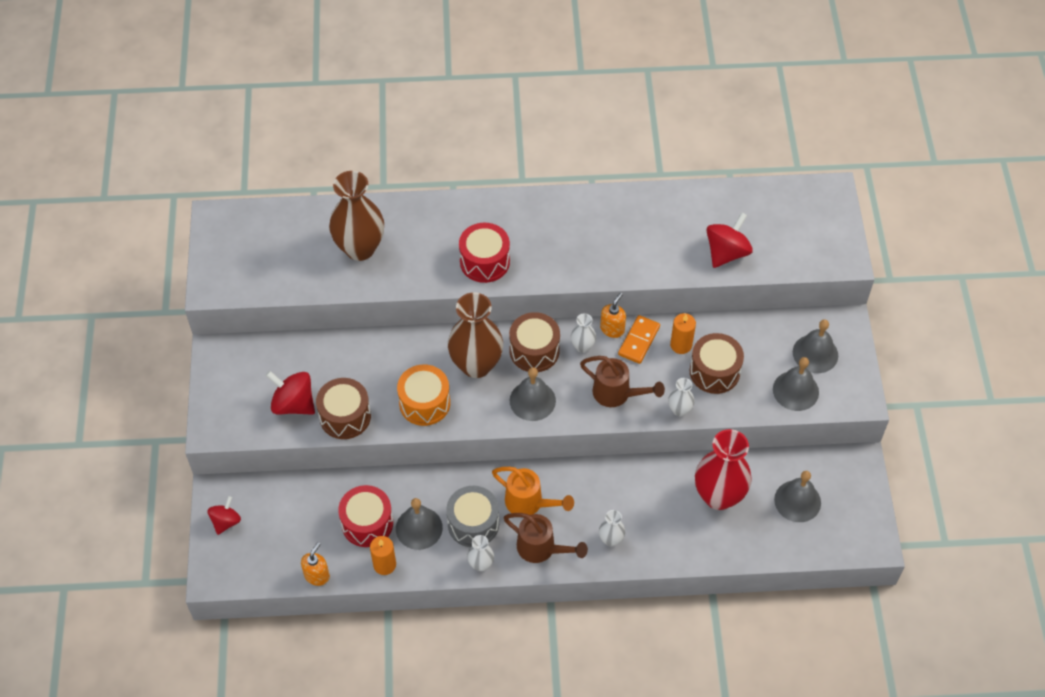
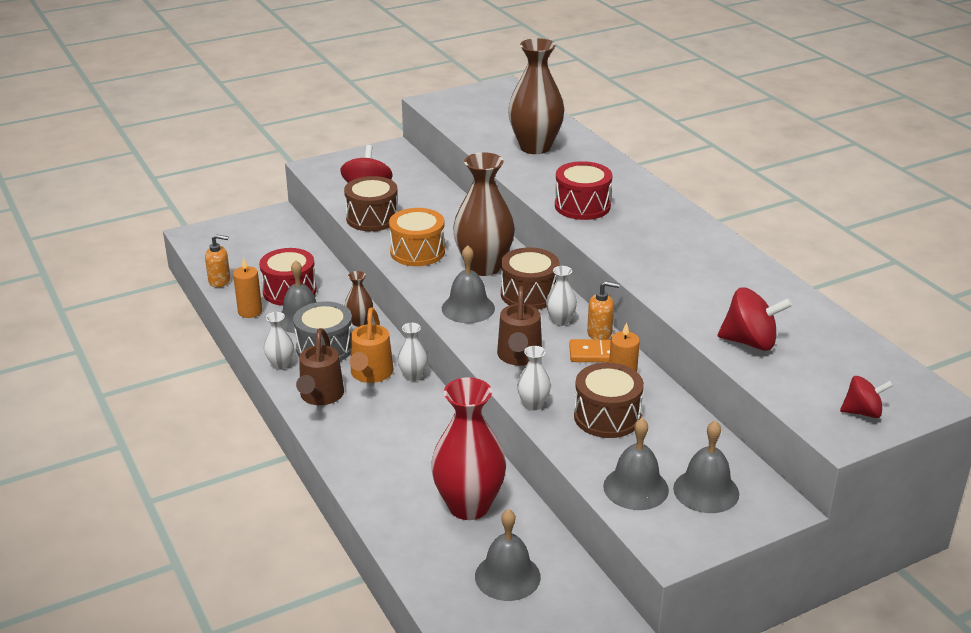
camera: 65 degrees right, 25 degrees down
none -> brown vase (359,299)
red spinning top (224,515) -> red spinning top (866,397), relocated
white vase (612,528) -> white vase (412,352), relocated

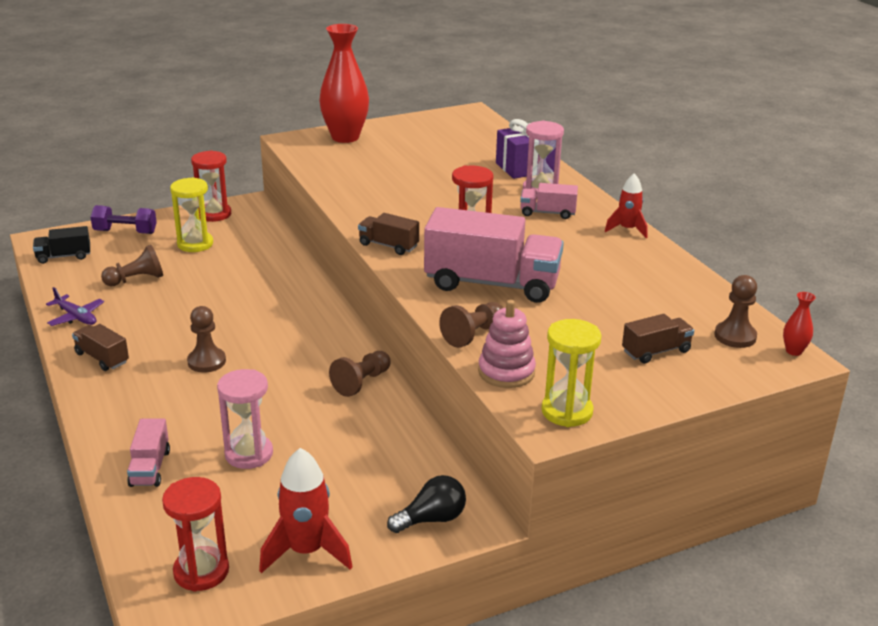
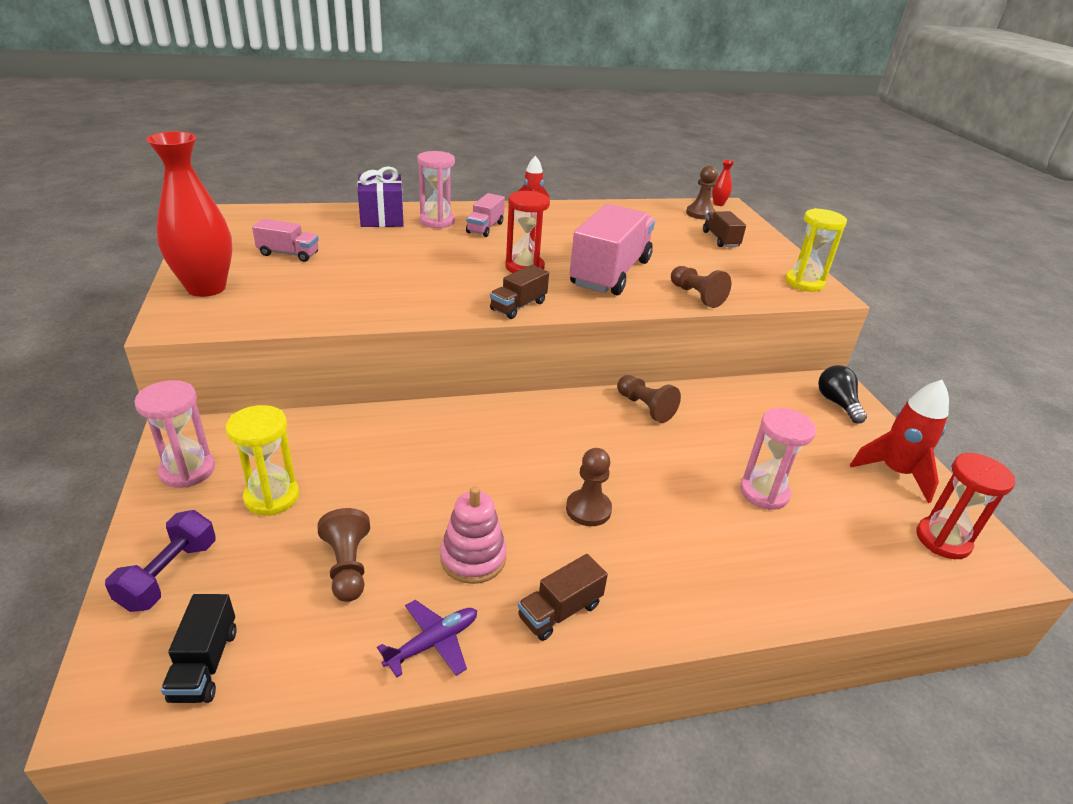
camera: 80 degrees left, 5 degrees up
pink truck (148,453) -> pink truck (285,240), relocated
pink stacking toy (507,344) -> pink stacking toy (473,535), relocated
red hourglass (211,186) -> pink hourglass (174,434)

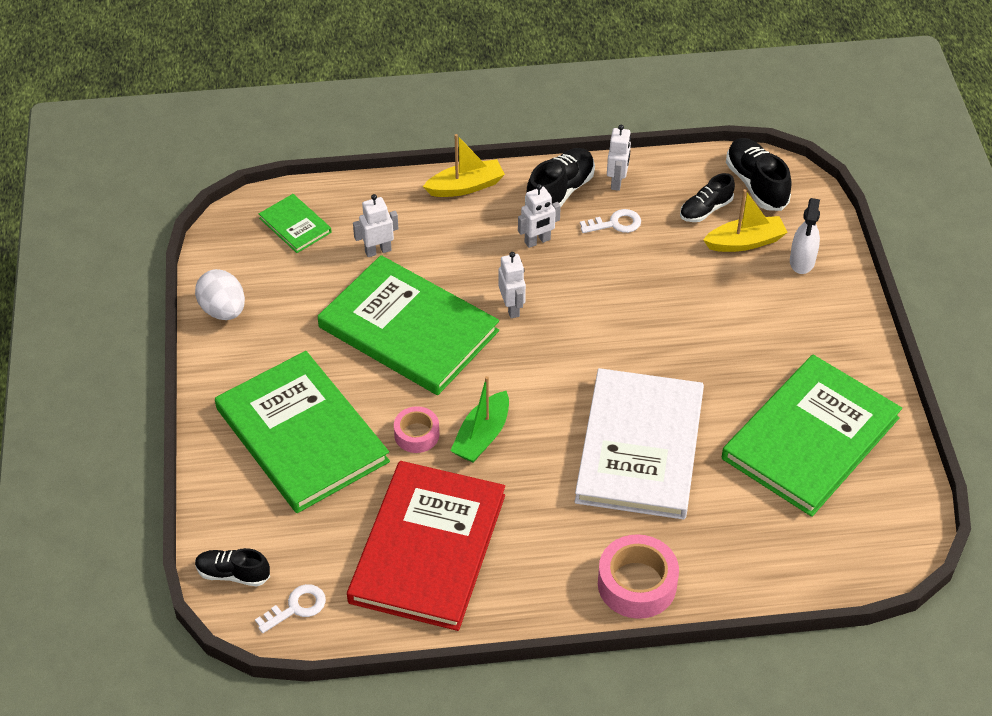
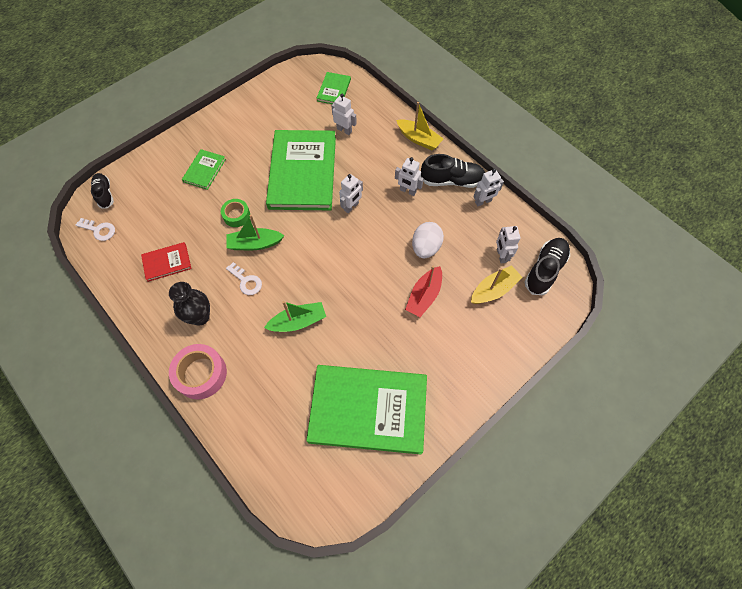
camera: 55 degrees right, 15 degrees up
white spray bottle (805,236) -> none
none -> black vase (189,304)
none -> red boat (423,291)
white egg (220,294) -> white egg (428,240), relocated
white key (610,221) -> white key (244,278), relocated
white book (639,444) -> green boat (295,316)
black shoe (707,197) -> white robot (508,244)
pink tape (416,429) -> green tape (235,213)
yellow boat (745,220) -> yellow boat (497,284), 75 degrees counterclockwise
green book (302,432) -> green book (204,169), x0.44
red book (426,546) -> red book (166,262), x0.44

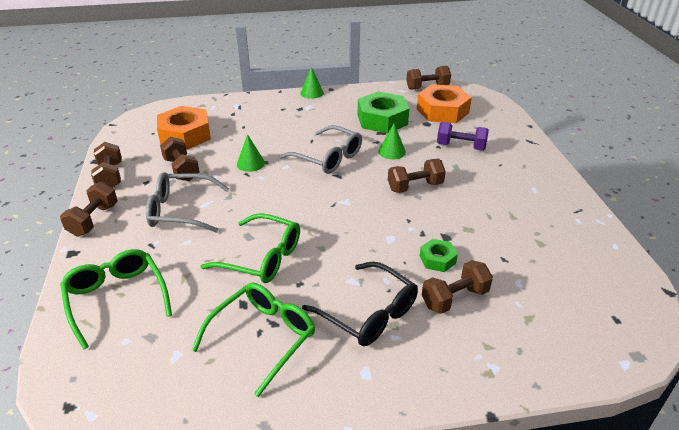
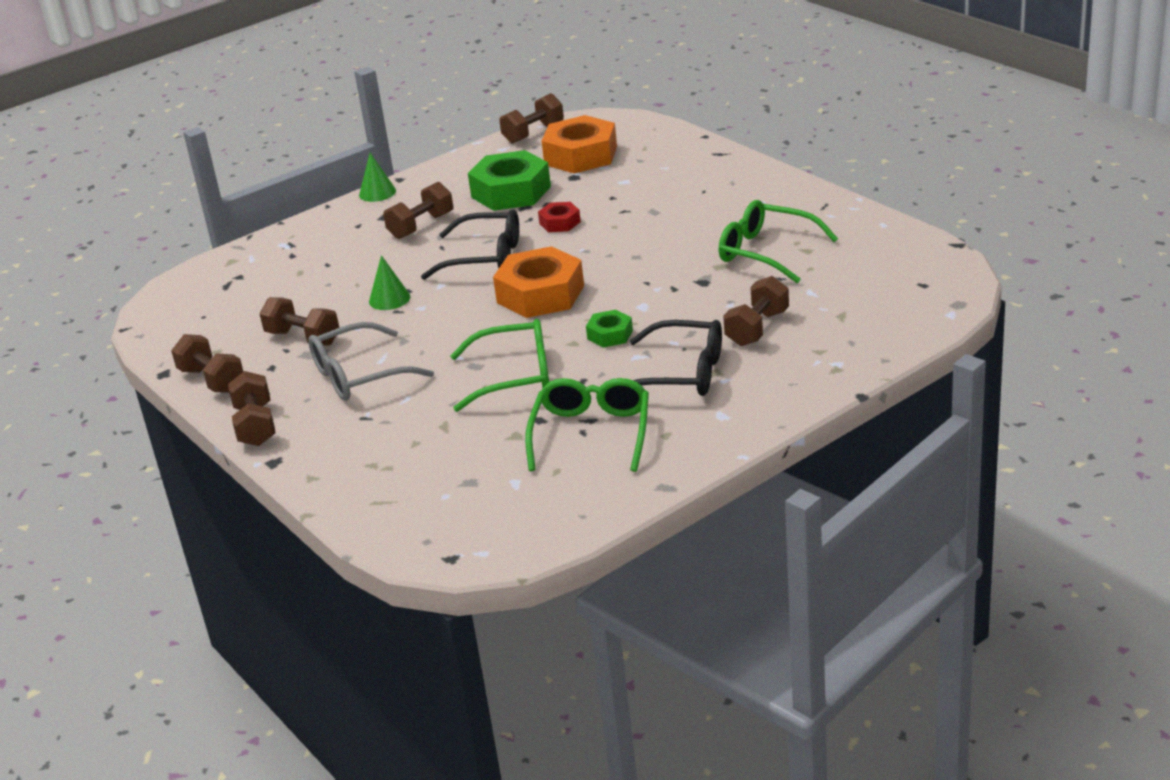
camera: 25 degrees left, 5 degrees down
purple dumbbell (463,136) -> none
green glasses (116,299) -> green glasses (778,241), relocated
orange nut (184,128) -> orange nut (538,282), relocated
brown dumbbell (417,176) -> brown dumbbell (418,210), relocated
green nut (439,255) -> green nut (609,329), relocated
green cone (392,141) -> red nut (559,217)
grey glasses (321,149) -> black glasses (470,244)

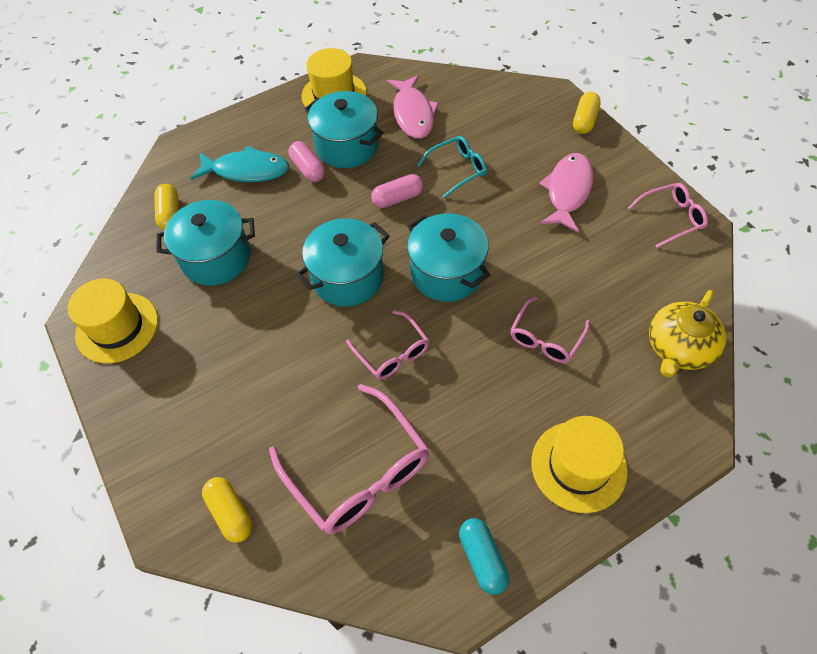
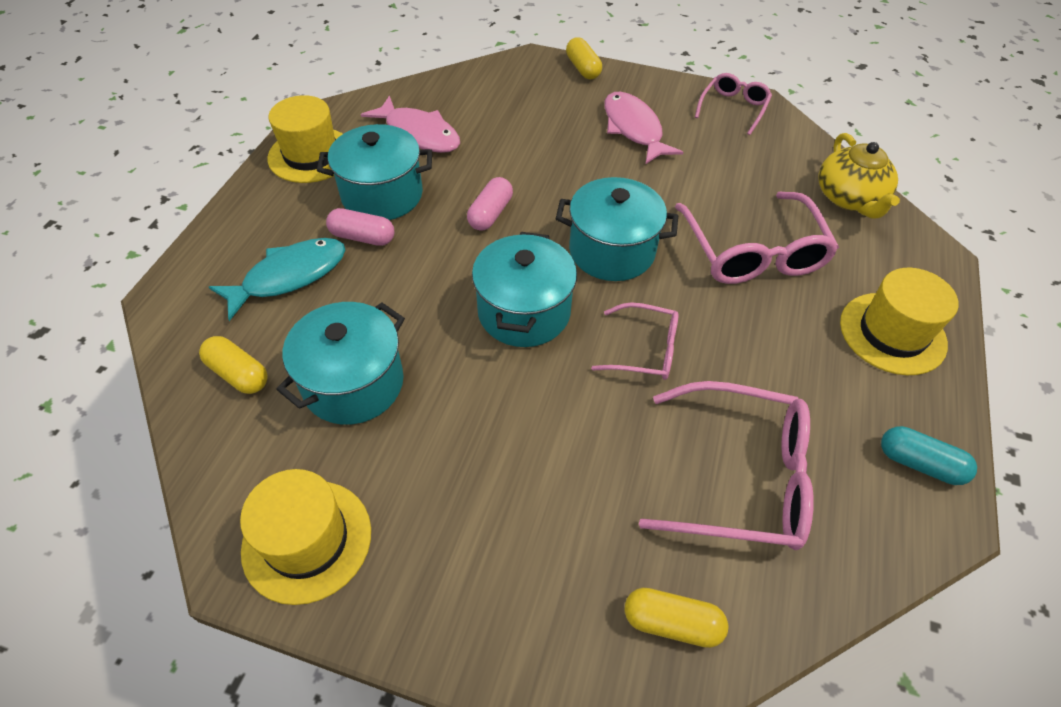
camera: 45 degrees left, 5 degrees down
turquoise glasses (452,167) -> none
pink glasses (550,330) -> pink glasses (757,238), x1.75

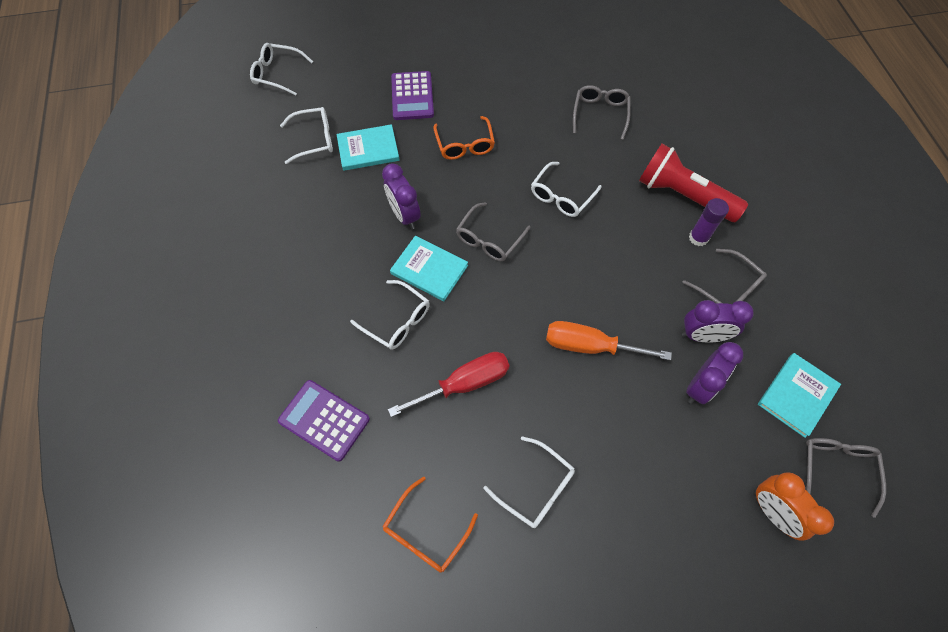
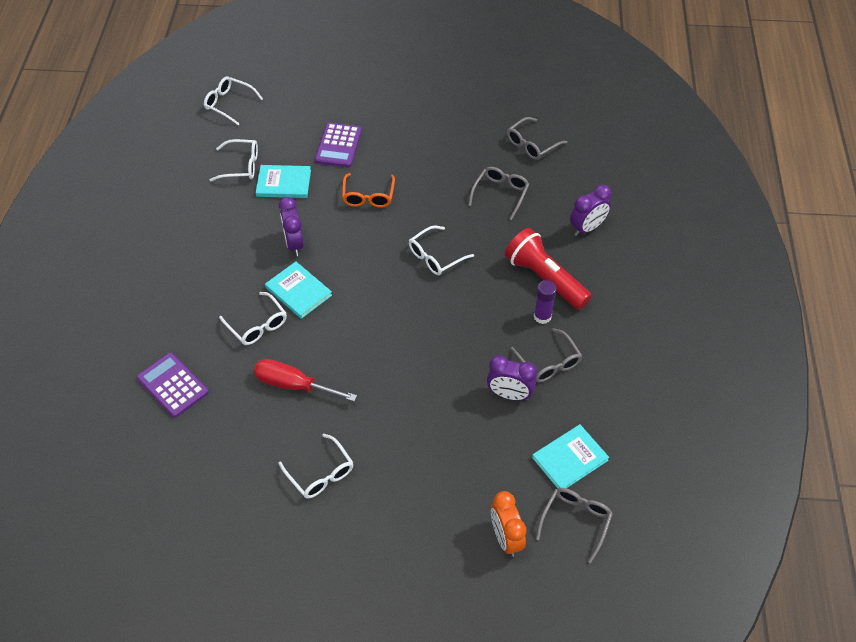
camera: 15 degrees right, 10 degrees down
orange glasses (430,525) -> none
orange screwdriver (609,341) -> none
grey glasses (493,231) -> grey glasses (537,138), relocated
purple clock (714,373) -> purple clock (591,210), relocated
red screwdriver (449,384) -> red screwdriver (305,380), 150 degrees counterclockwise

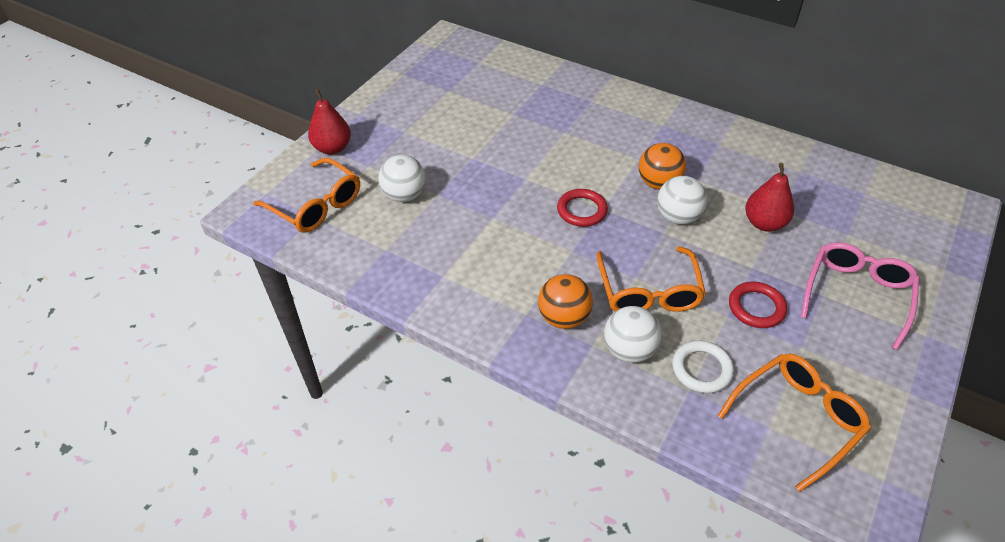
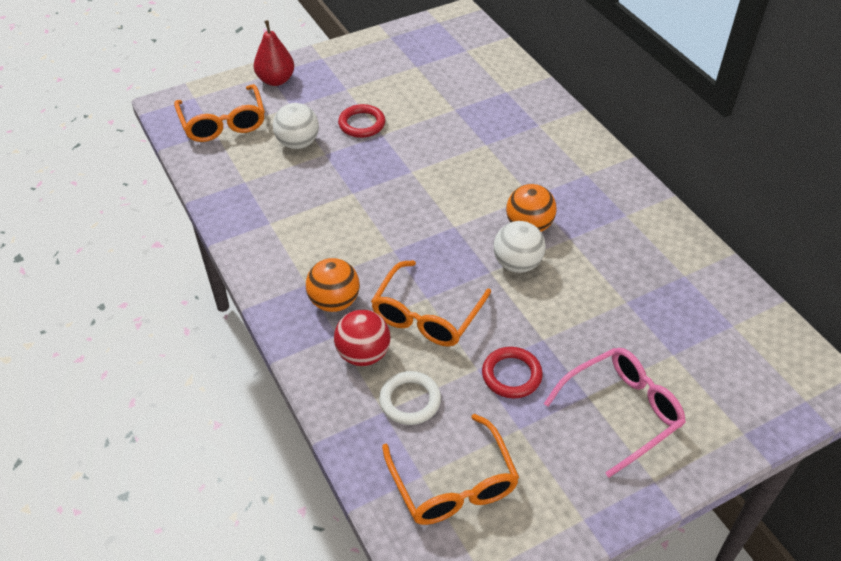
camera: 30 degrees right, 0 degrees up
red pear (769,197) -> none
red ring (582,208) -> red ring (361,121), relocated
white ball (633,334) -> red ball (362,338)
orange glasses (794,422) -> orange glasses (450,469), 75 degrees clockwise

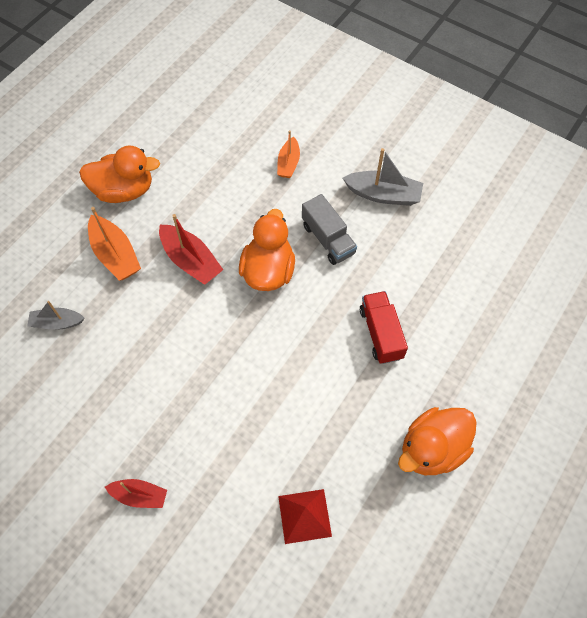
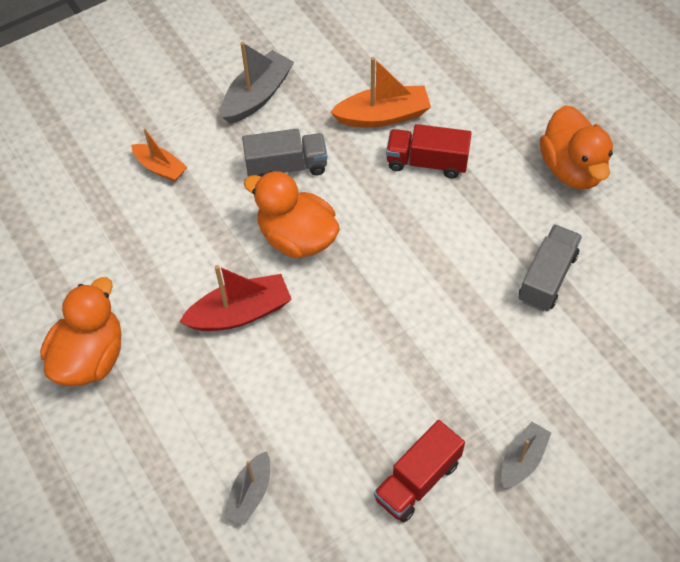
camera: 65 degrees left, 5 degrees down
red pyramid (305,516) -> none
none -> red truck (419,471)
none -> grey truck (550,268)
orange boat (114,244) -> orange boat (380,92), relocated
red boat (136,493) -> grey boat (526,455)

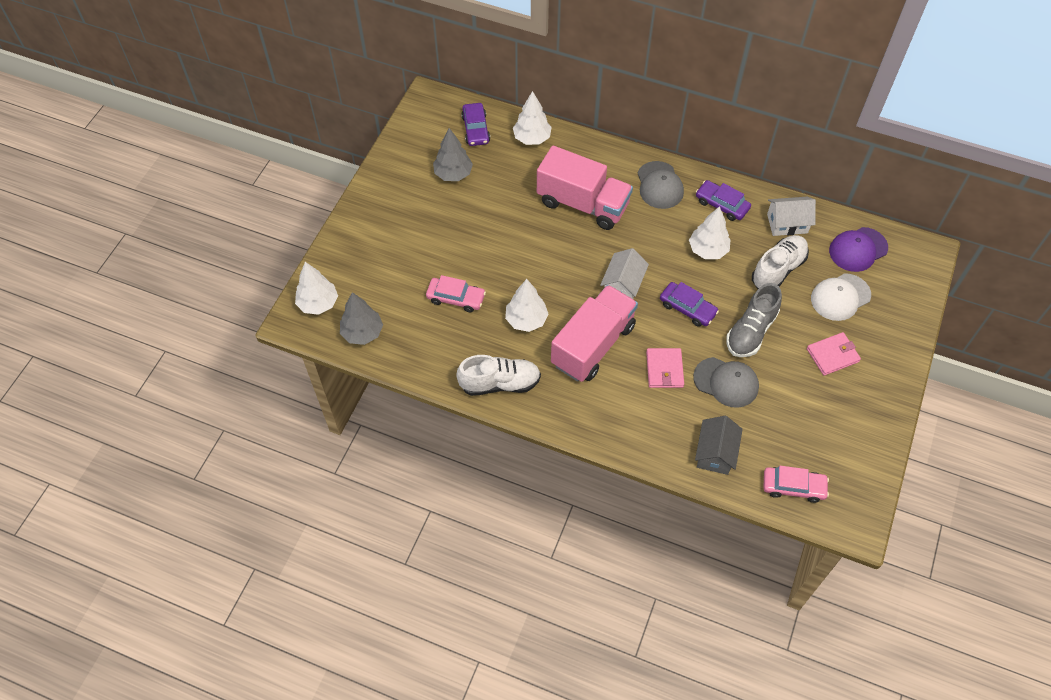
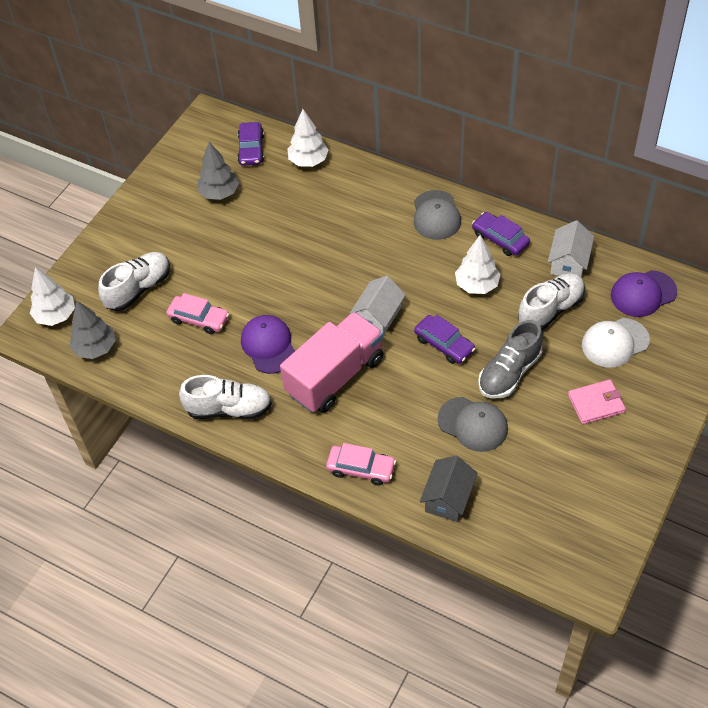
camera: 10 degrees right, 5 degrees down
pink truck (585,188) -> none
pink wallet (665,368) -> none
none -> white shoe (134,281)
pink car (796,484) -> pink car (361,464), relocated
white tree (526,305) -> purple cap (268,344)
white house (791,216) -> white house (571,248), 75 degrees counterclockwise

